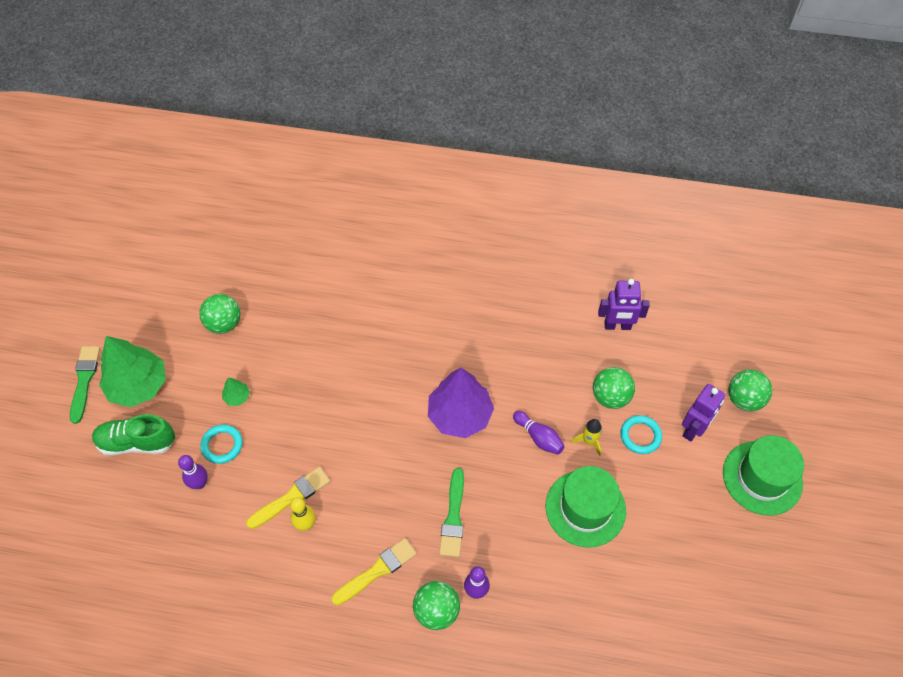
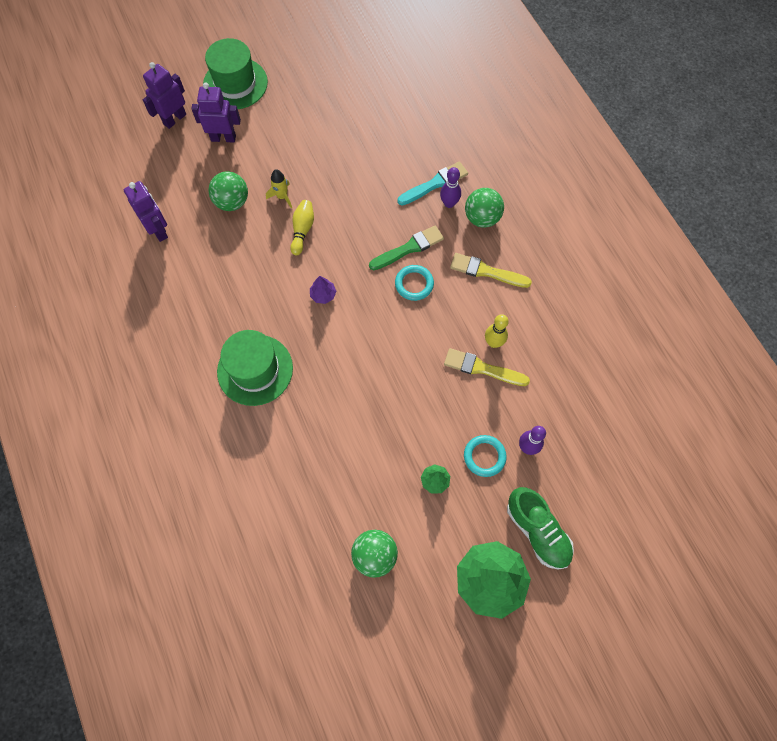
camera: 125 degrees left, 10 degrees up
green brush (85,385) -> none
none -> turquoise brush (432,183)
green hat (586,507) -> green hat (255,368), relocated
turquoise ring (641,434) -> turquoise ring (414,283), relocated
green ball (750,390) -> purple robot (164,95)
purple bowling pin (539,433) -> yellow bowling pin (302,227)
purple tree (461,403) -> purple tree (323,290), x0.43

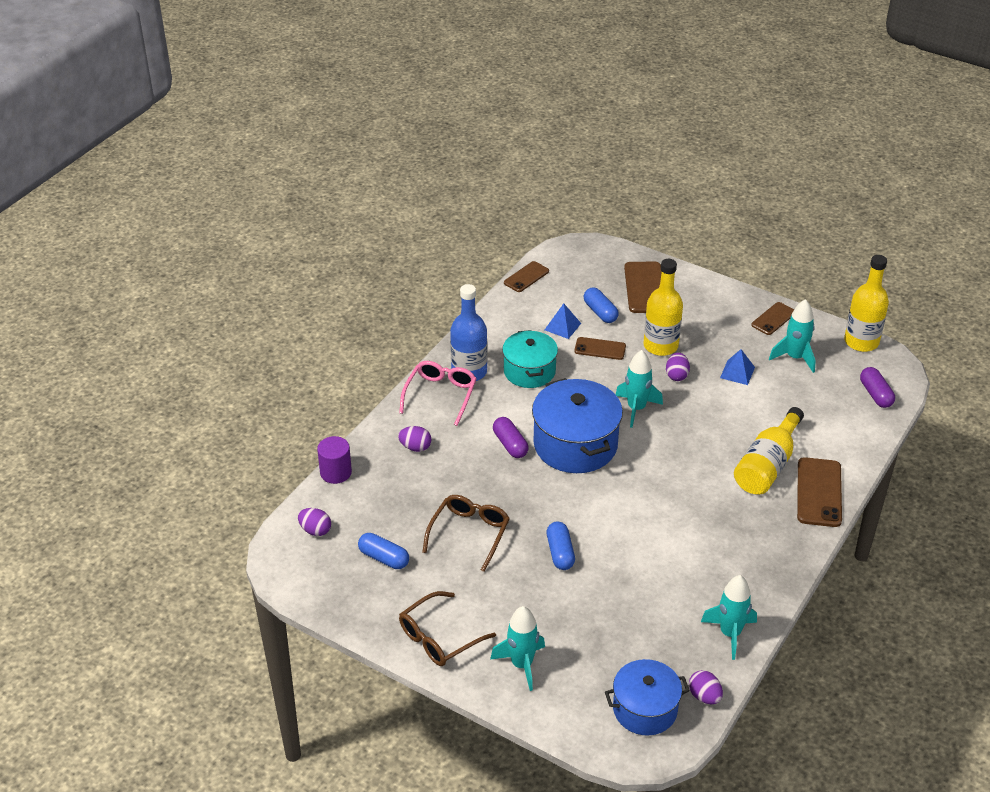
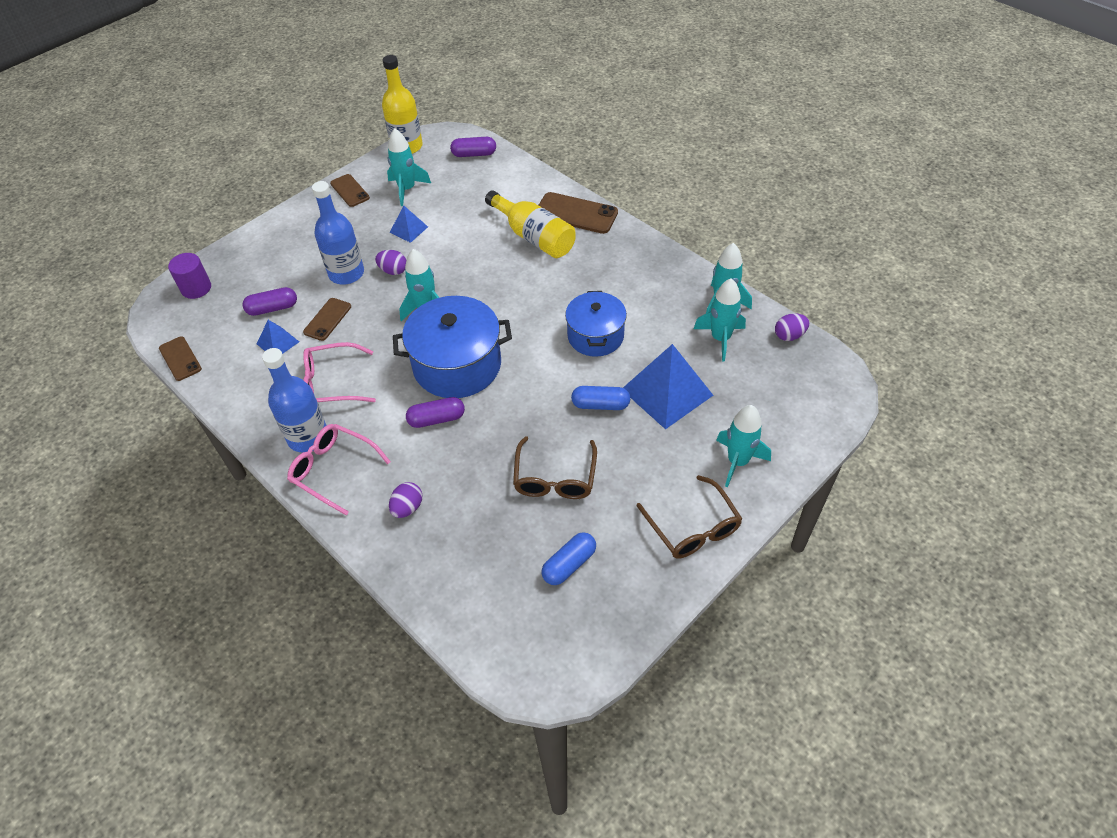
camera: 75 degrees left, 10 degrees up
purple egg (314,522) -> none
brown phone (643,287) -> none
none -> blue pyramid (668,386)
none -> turquoise rocket (720,320)
purple cylinder (334,460) -> purple cylinder (189,276), relocated
blue pot (647,697) -> blue pot (596,324), relocated
turquoise pot (530,359) -> pink glasses (339,372)
blue capsule (601,305) -> purple capsule (269,301)
yellow bottle (663,307) -> blue bottle (338,232)
brown glasses (466,533) -> brown glasses (555,467), 120 degrees counterclockwise

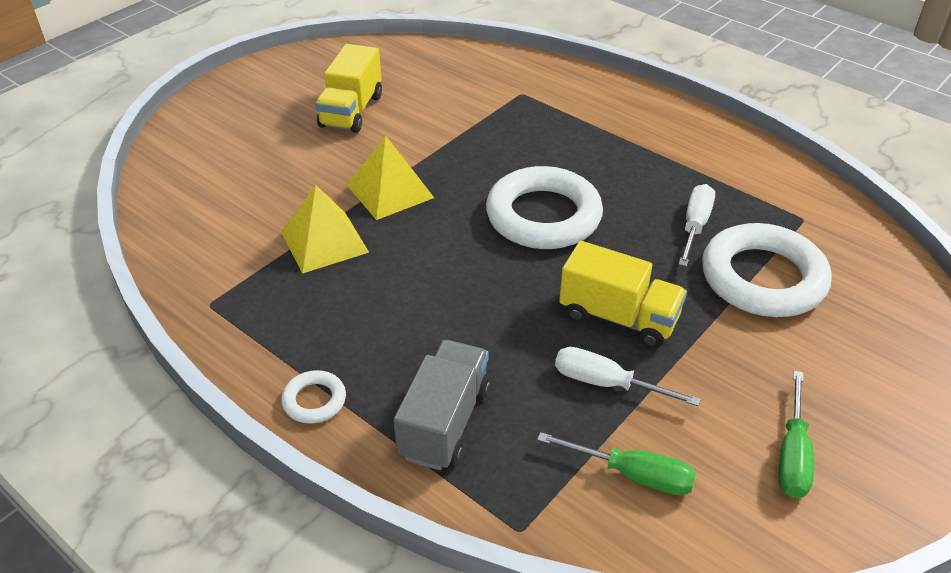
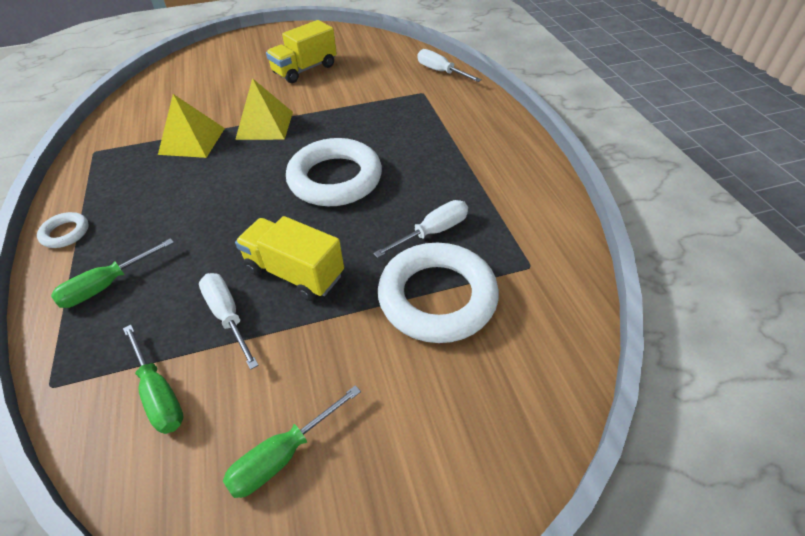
camera: 35 degrees right, 5 degrees up
none -> white screwdriver (450,65)
grey truck (441,405) -> green screwdriver (112,273)
yellow truck (623,294) -> yellow truck (289,258), 150 degrees clockwise

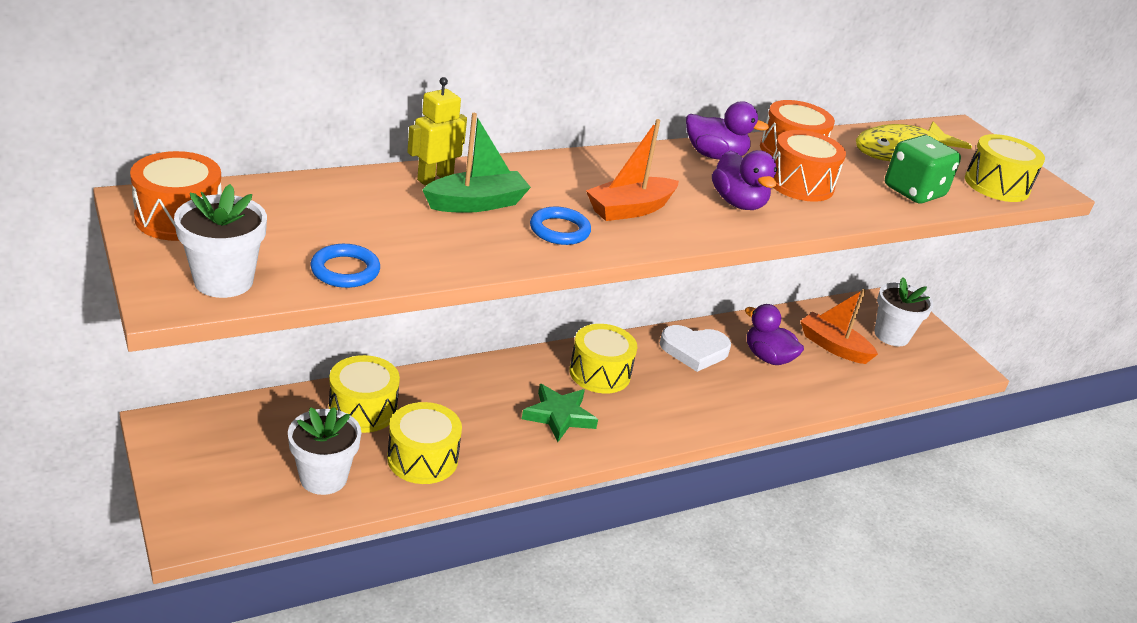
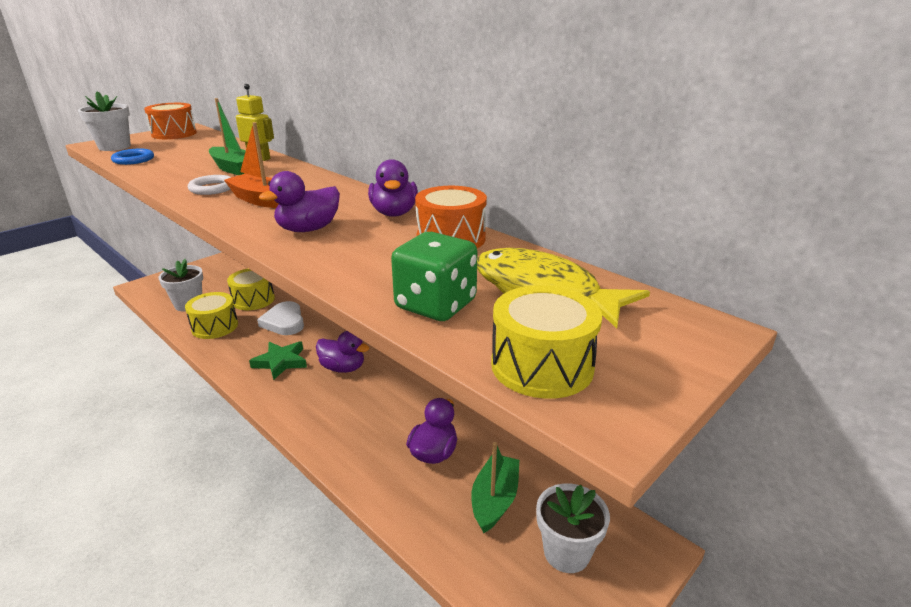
camera: 75 degrees right, 5 degrees down
orange drum (809,166) -> none
white heart (695,348) -> white heart (280,318), relocated
yellow drum (603,359) -> purple duck (342,352)
blue ring (560,226) -> white ring (209,185)
orange boat (839,326) -> green boat (495,488)

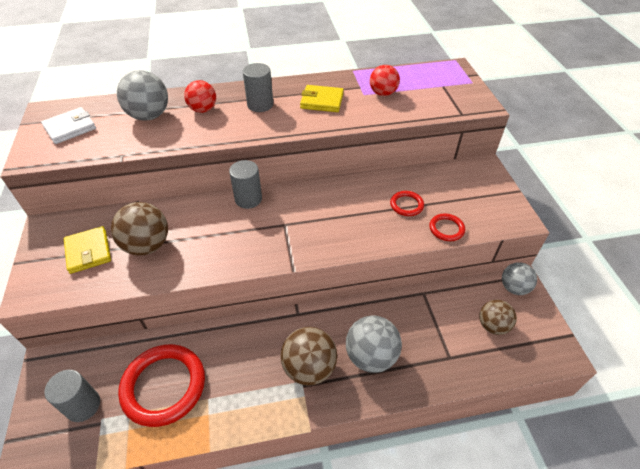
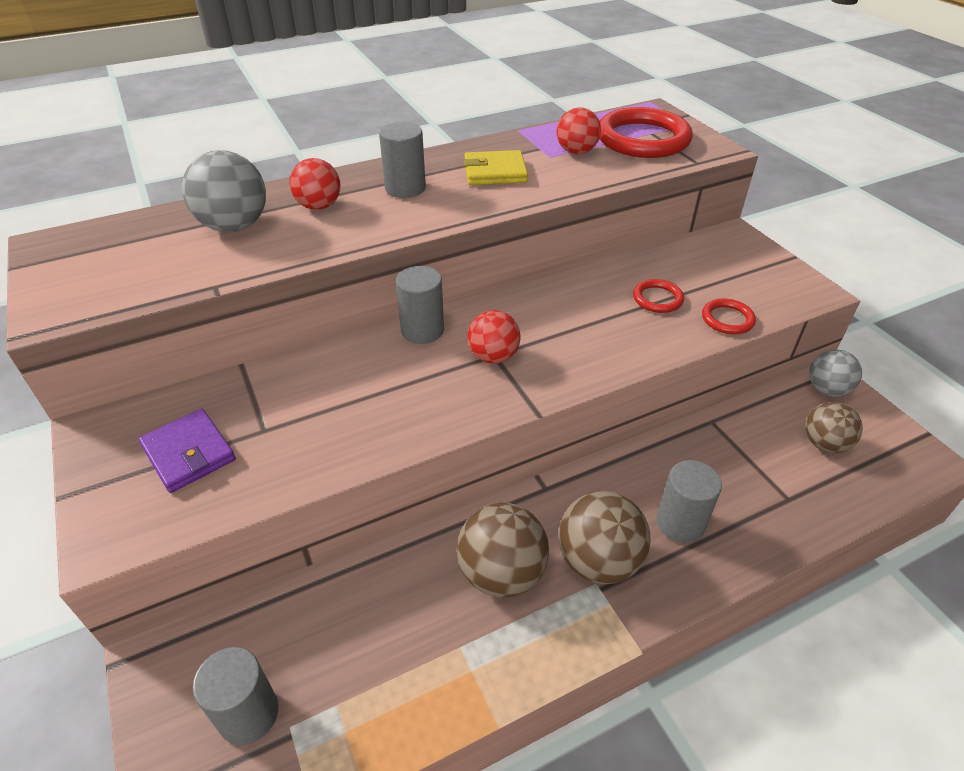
camera: 15 degrees left, 5 degrees down
white wallet (68,125) -> none
none -> red ball (494,337)
brown ball (139,229) -> brown ball (503,550), relocated
red ring (161,385) -> red ring (646,132), relocated
grey ball (374,344) -> grey cylinder (689,501)
yellow wallet (87,250) -> purple wallet (187,451)

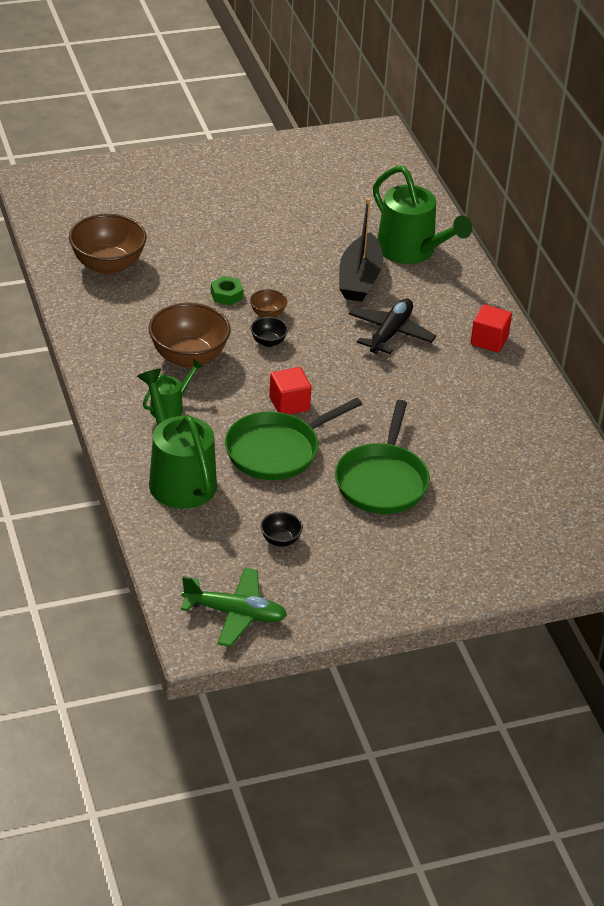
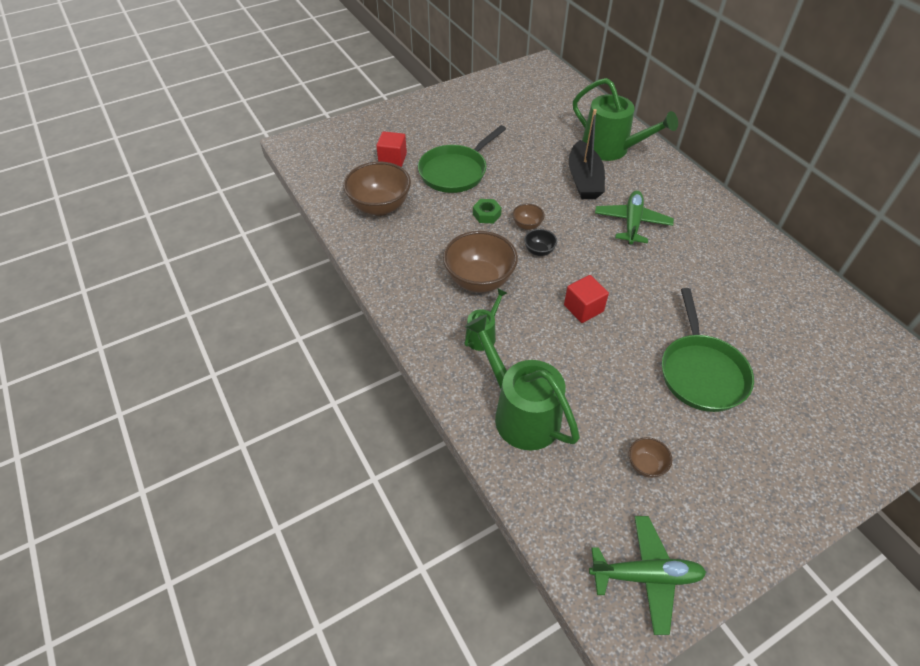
camera: 10 degrees left, 10 degrees up
green pan (293,439) -> green pan (462,159), relocated
red cube (491,328) -> red cube (391,149), relocated
black bowl (281,529) -> brown bowl (650,457)
black plane (392,326) -> green plane (634,217)

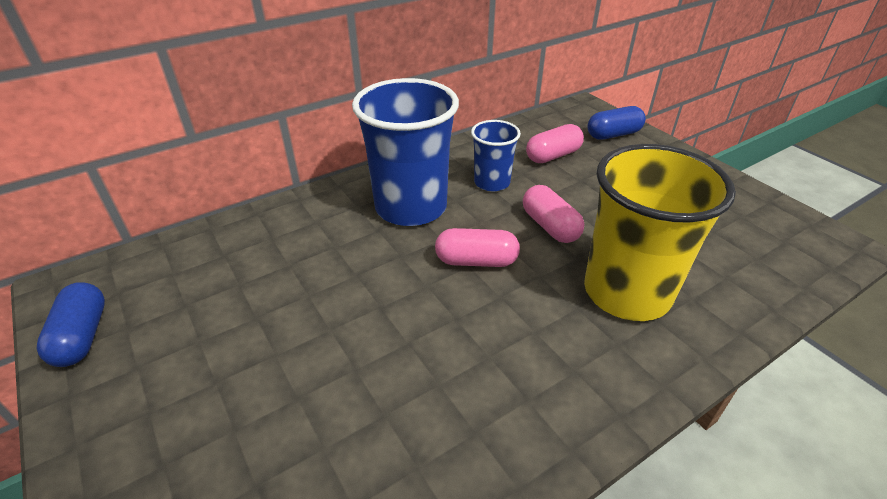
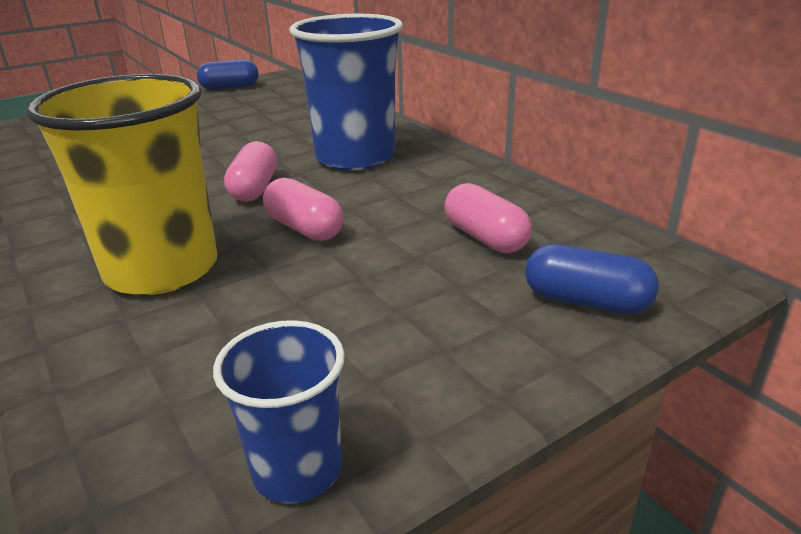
camera: 90 degrees right, 10 degrees down
blue cup (496,155) -> blue cup (279,412), relocated
pink capsule (553,214) -> pink capsule (303,209), 75 degrees clockwise
blue capsule (616,123) -> blue capsule (592,279), 45 degrees counterclockwise

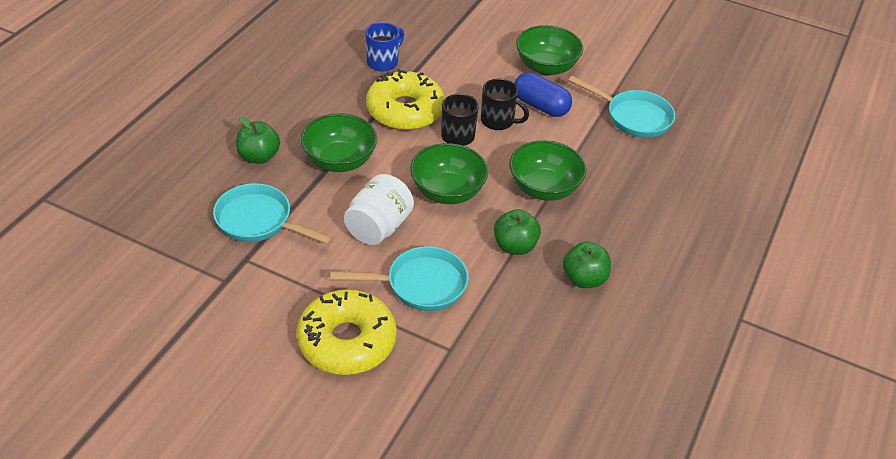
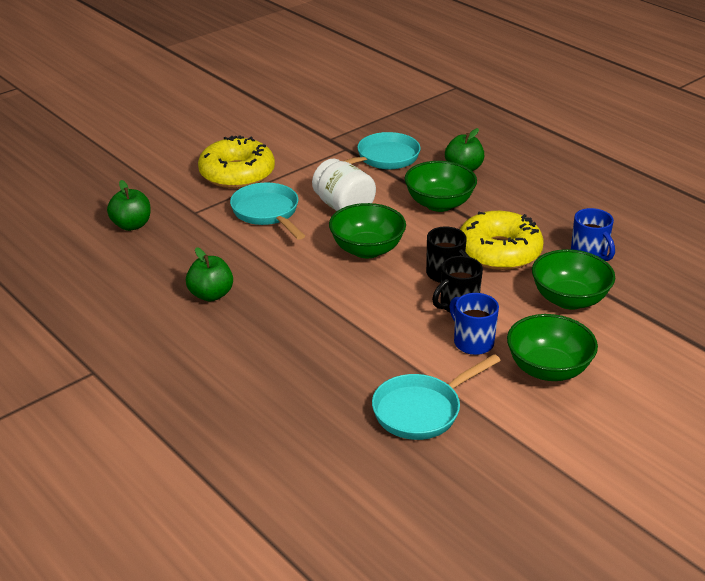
camera: 115 degrees right, 10 degrees down
green apple (517,232) -> green apple (129,205), relocated
green bowl (547,170) -> green bowl (573,279), relocated
blue capsule (543,94) -> blue mug (474,324)
turquoise pan (399,278) -> turquoise pan (267,211), 135 degrees clockwise

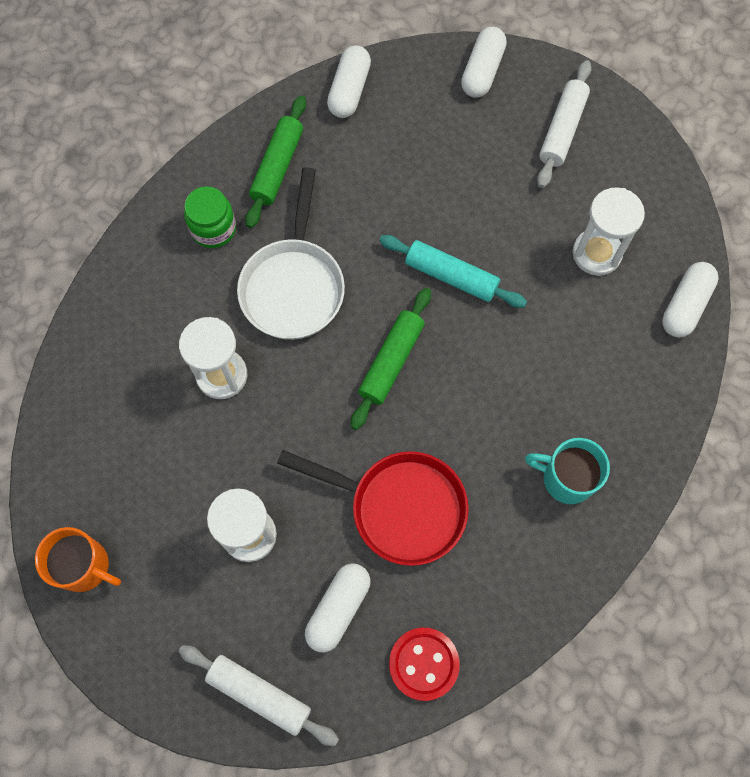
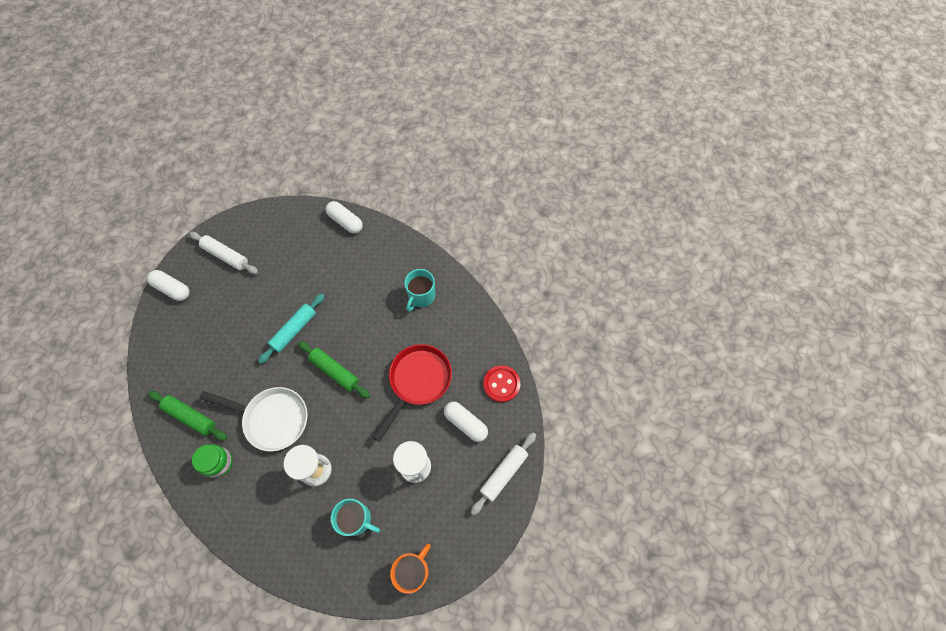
camera: 80 degrees left, 5 degrees down
white capsule (349,81) -> none
white hourglass (609,231) -> none
none -> turquoise mug (355,517)

